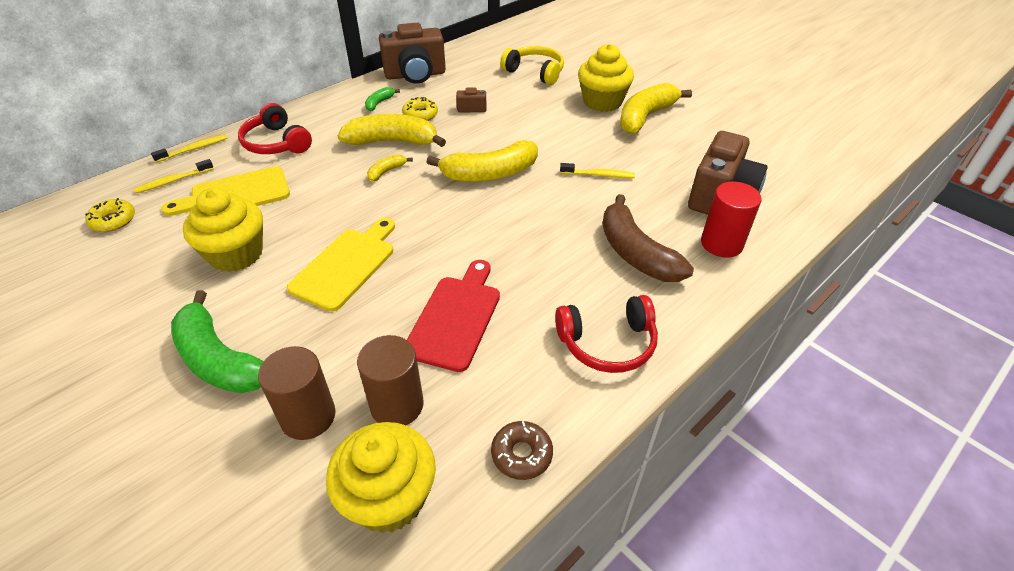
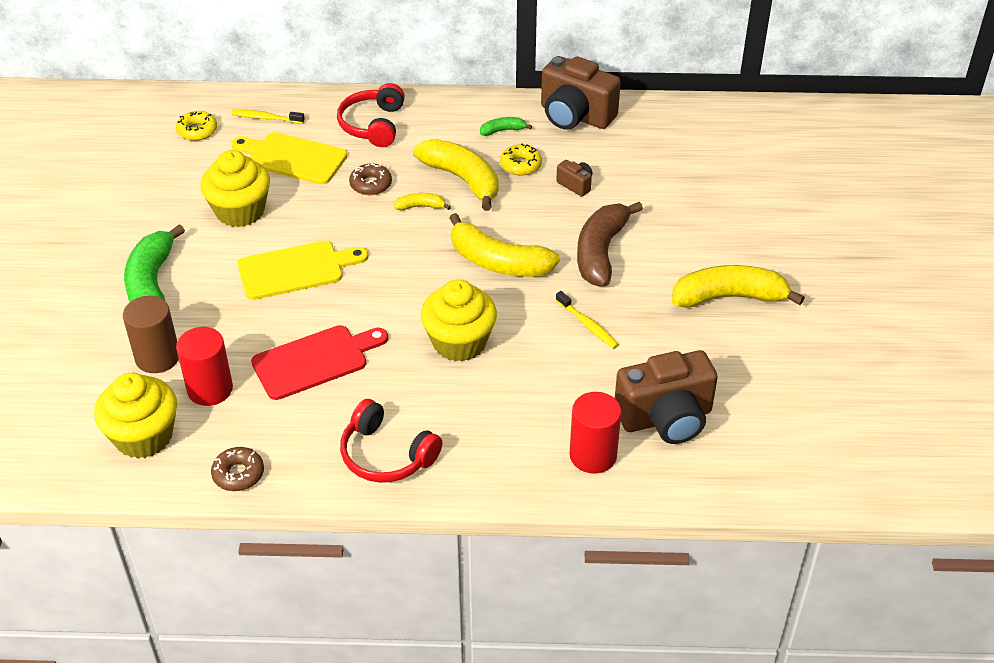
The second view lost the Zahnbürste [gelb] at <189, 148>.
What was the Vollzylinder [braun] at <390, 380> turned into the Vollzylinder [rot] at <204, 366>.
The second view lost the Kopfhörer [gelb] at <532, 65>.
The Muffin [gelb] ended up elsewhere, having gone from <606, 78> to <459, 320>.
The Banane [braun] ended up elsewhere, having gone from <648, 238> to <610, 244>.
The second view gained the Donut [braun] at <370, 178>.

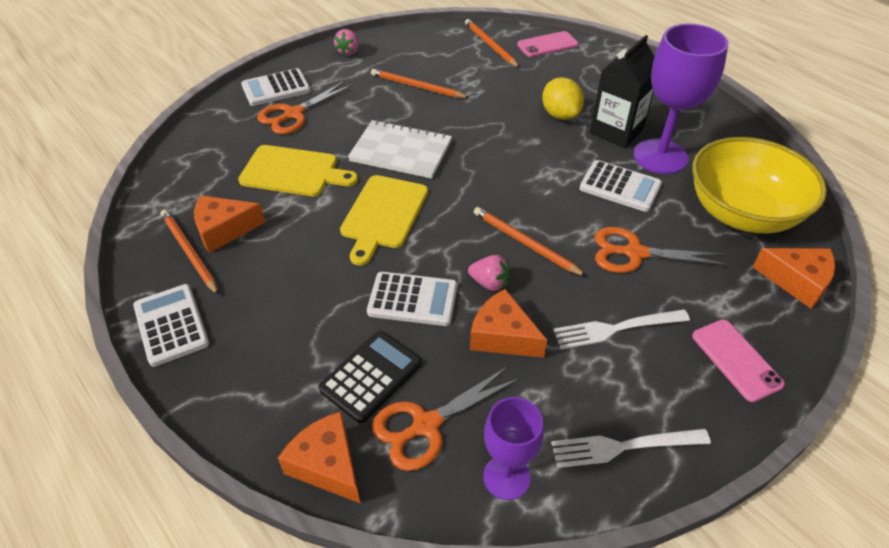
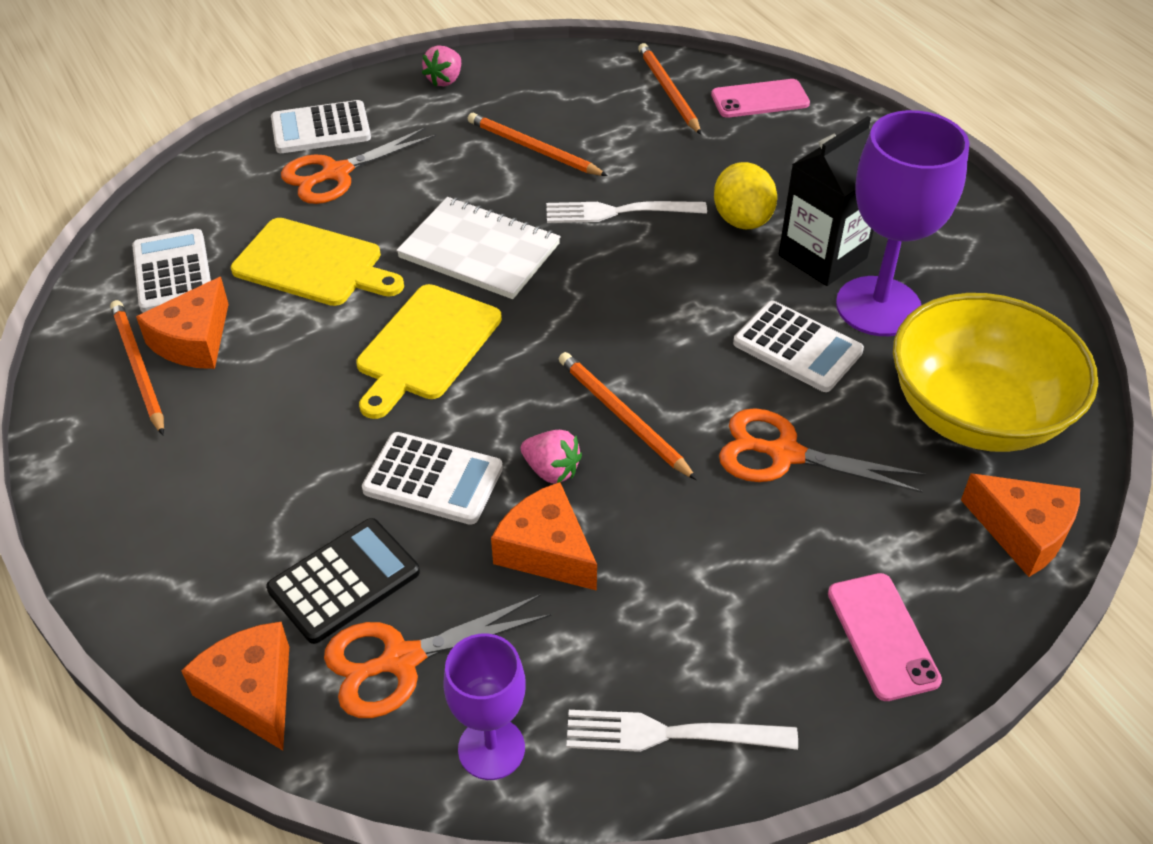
The Taschenrechner [weiß] ended up elsewhere, having gone from <171, 325> to <171, 271>.
The Käse [orange] at <229, 224> ended up facing another way, 60 degrees counterclockwise from before.
The Gabel [weiß] ended up elsewhere, having gone from <621, 329> to <626, 212>.

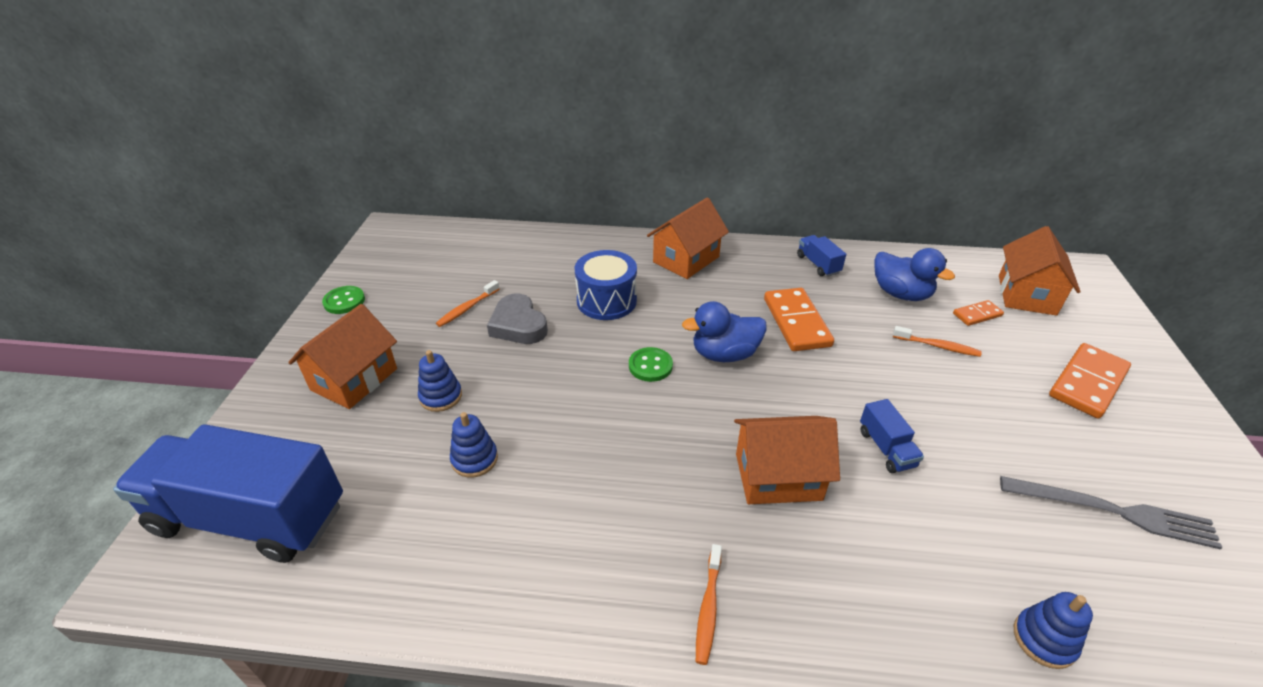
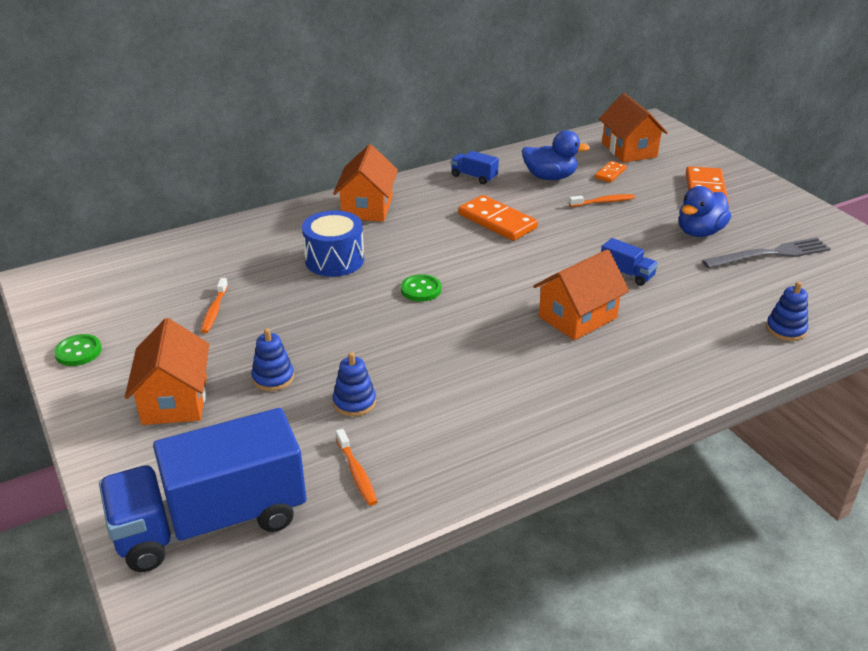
The second view lost the Herz [grau] at <517, 319>.
The Ente [blau] ended up elsewhere, having gone from <724, 331> to <704, 211>.
The Zahnbürste [orange] ended up elsewhere, having gone from <709, 604> to <356, 467>.

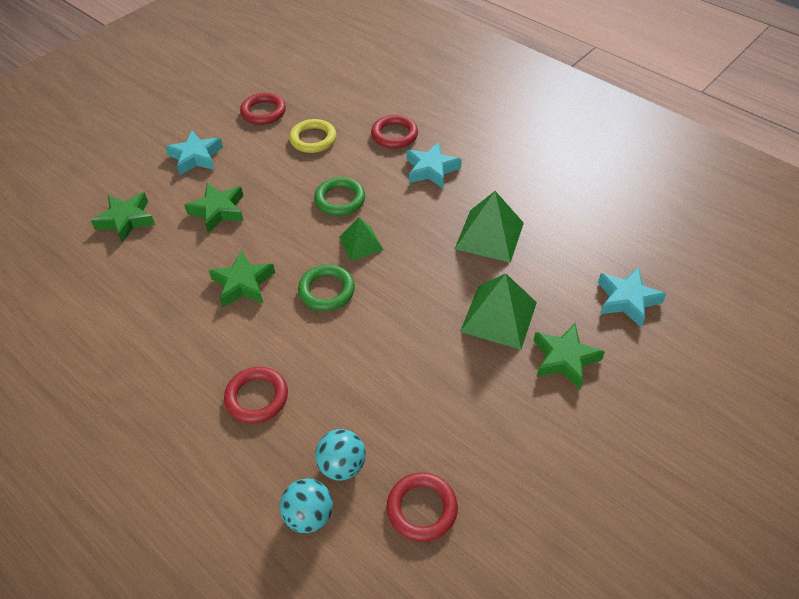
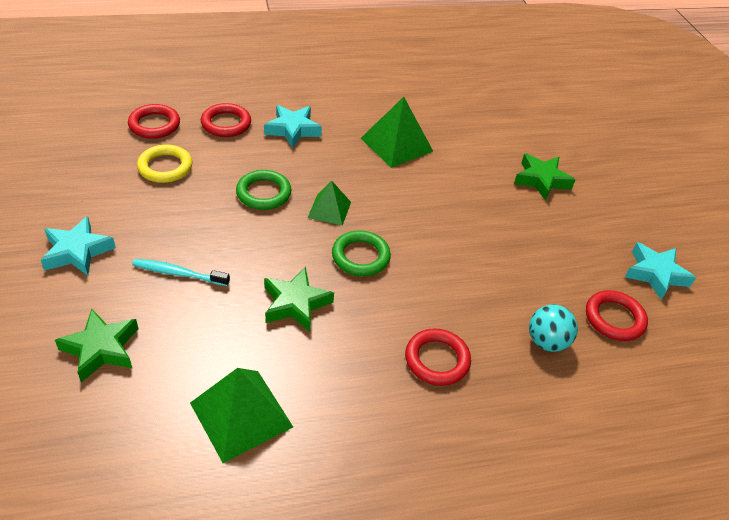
Where the Stern [grün] stood at <214, 208>, the Zahnbürste [türkis] came to stand at <181, 272>.
The Ring [rot] ended up elsewhere, having gone from <263, 109> to <154, 121>.
The second view lost the Ball [türkis] at <306, 505>.
The Pyramide [grün] ended up elsewhere, having gone from <498, 312> to <241, 415>.
The Stern [türkis] ended up elsewhere, having gone from <632, 297> to <660, 271>.

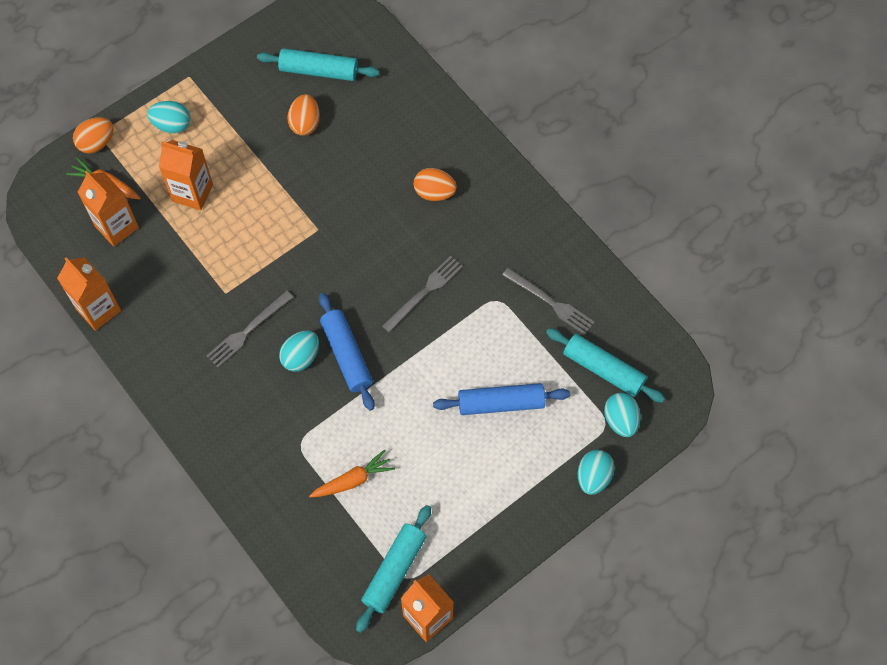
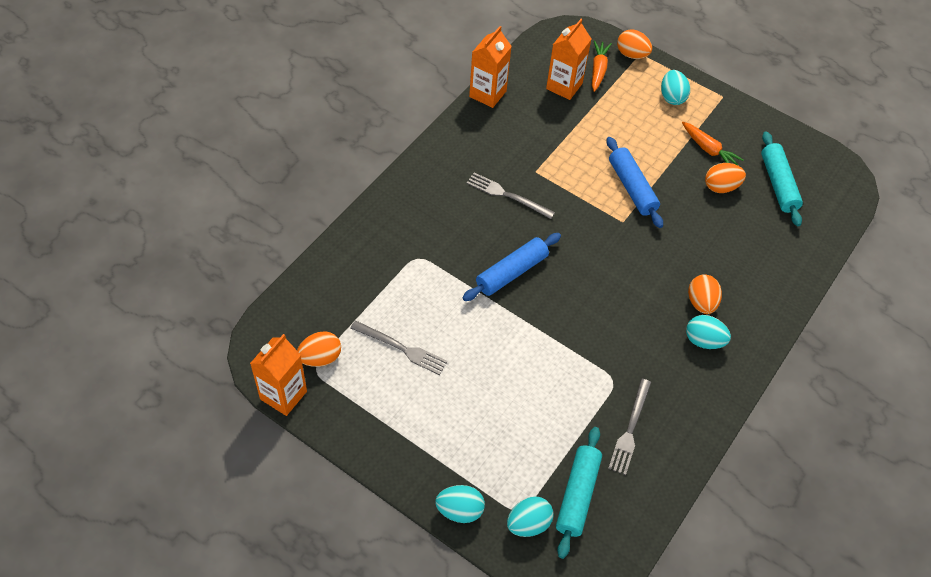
The second view lost the Getränkekarton [orange] at <186, 175>.
The Ei [türkis] ended up elsewhere, having gone from <299, 351> to <708, 332>.
The Karotte [orange] ended up elsewhere, having gone from <352, 473> to <713, 143>.
Where the Nudelholz [türkis] stood at <393, 569>, the Ei [orange] came to stand at <319, 349>.
The Gabel [grau] ended up elsewhere, having gone from <422, 294> to <399, 347>.
The Nudelholz [blau] ended up elsewhere, having gone from <501, 399> to <635, 182>.

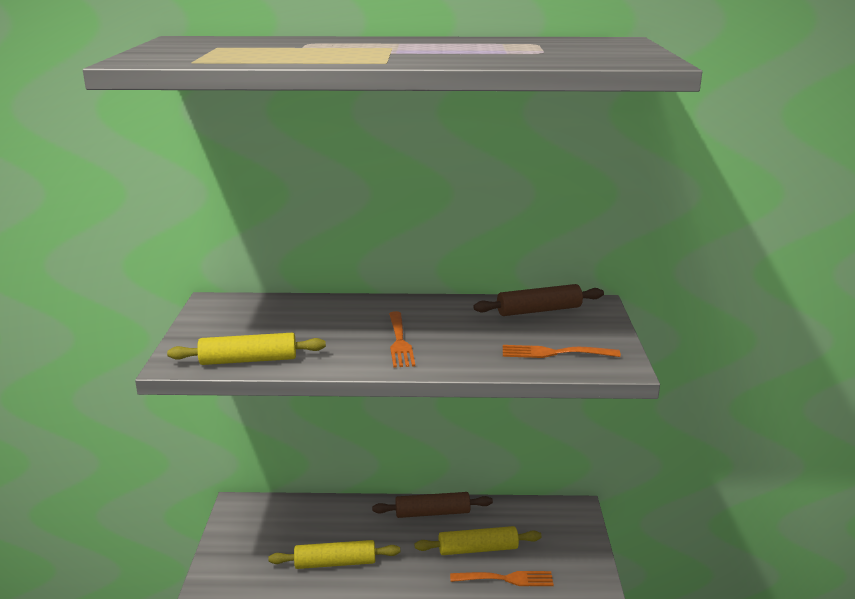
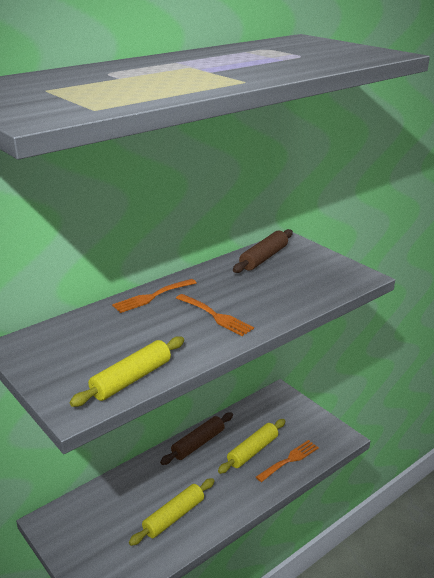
The Gabel [orange] ended up elsewhere, having gone from <562, 351> to <154, 296>.

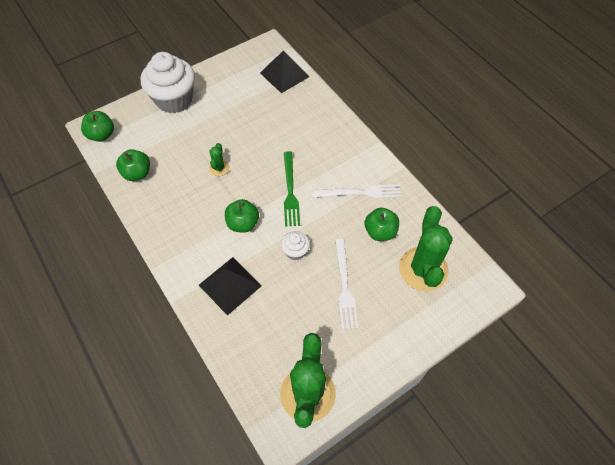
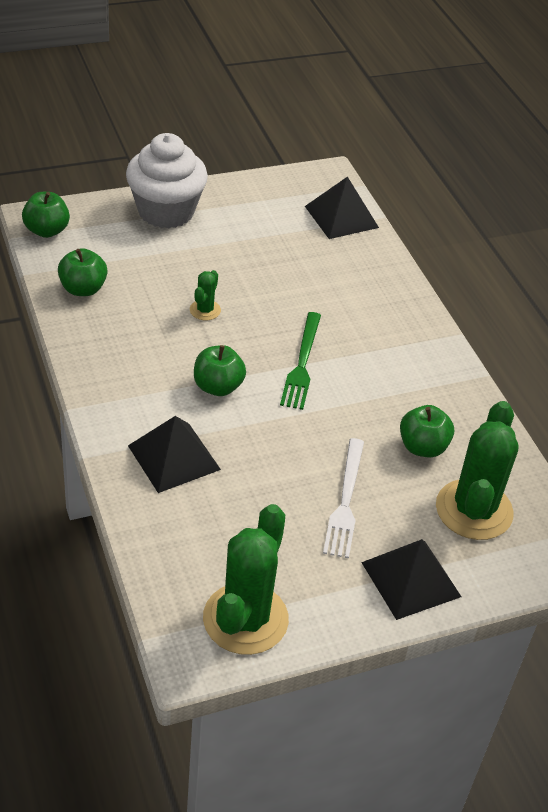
The second view lost the Muffin [weiß] at <295, 245>.
The second view lost the Gabel [weiß] at <357, 191>.
The second view gained the Pyramide [schwarz] at <411, 579>.

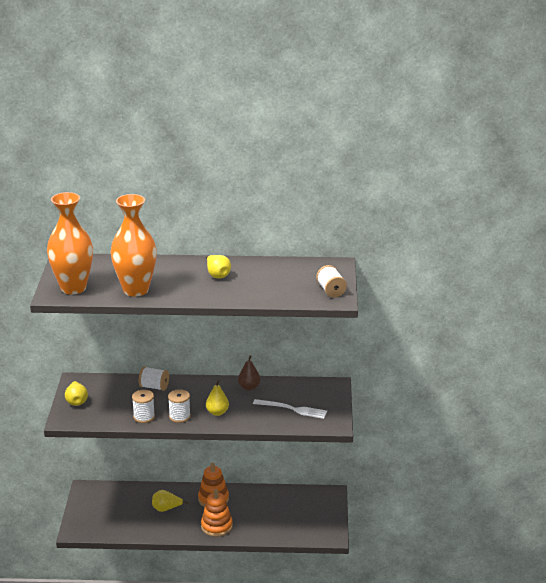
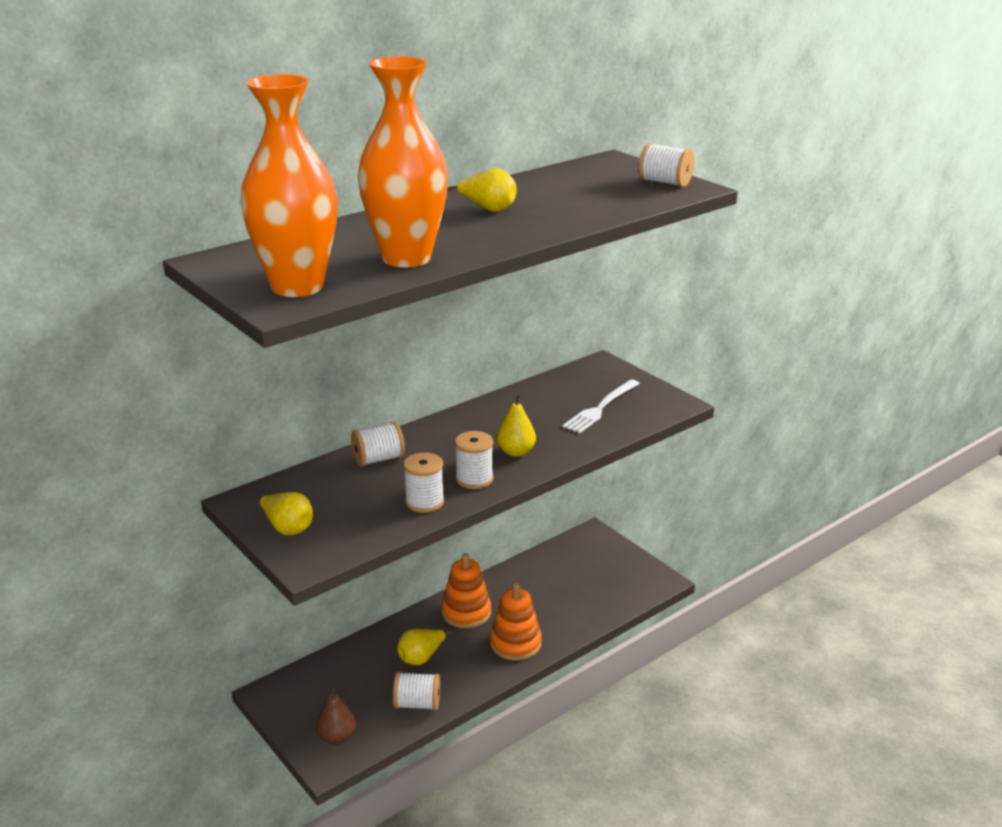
The Birne [braun] ended up elsewhere, having gone from <249, 372> to <336, 715>.
The Gabel [weiß] at <290, 409> ended up facing another way, 150 degrees clockwise from before.
The second view gained the Garnrolle [weiß] at <416, 691>.

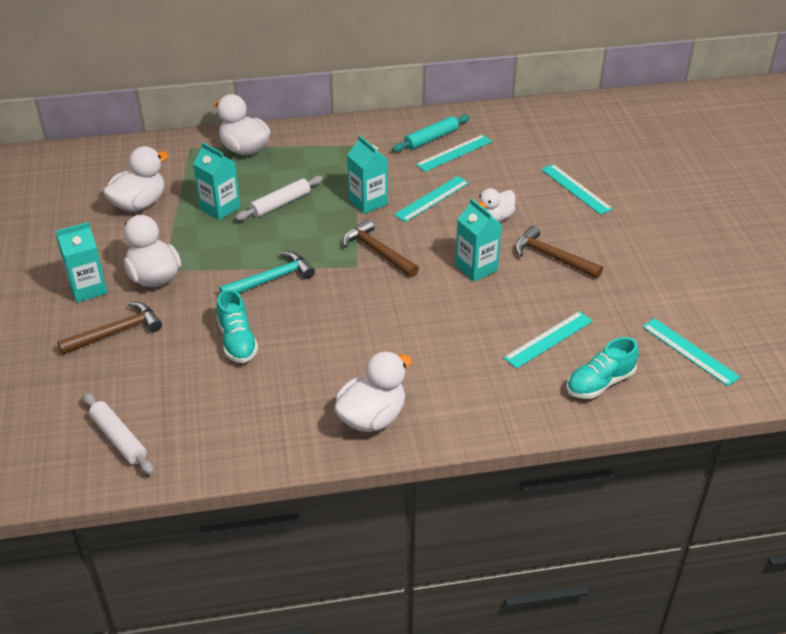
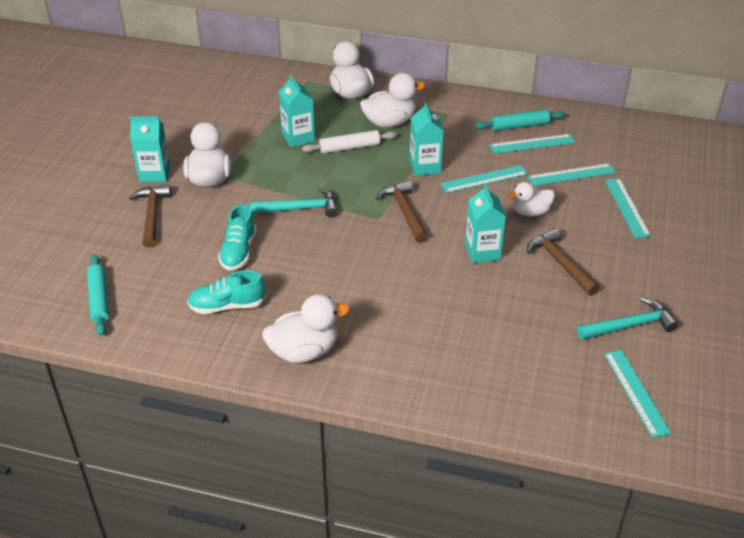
The Hammer [braun] at <109, 328> ended up facing another way, 90 degrees counterclockwise from before.
What was the Nudelholz [weiß] at <118, 434> turned into the Nudelholz [türkis] at <98, 295>.
The Ente [weiß] ended up elsewhere, having gone from <135, 179> to <392, 100>.
The Lineal [türkis] ended up elsewhere, having gone from <548, 340> to <571, 174>.
The Schuh [türkis] ended up elsewhere, having gone from <602, 368> to <226, 292>.
The second view gained the Hammer [türkis] at <627, 318>.

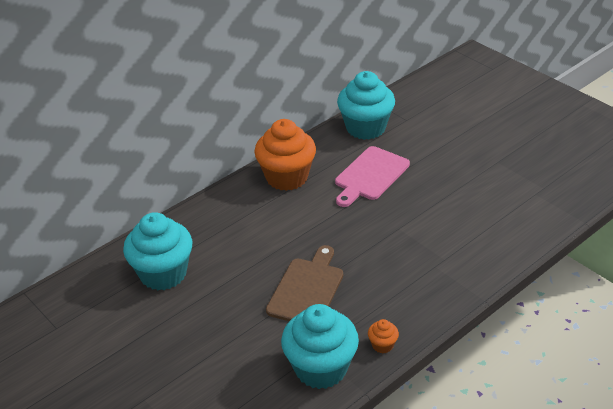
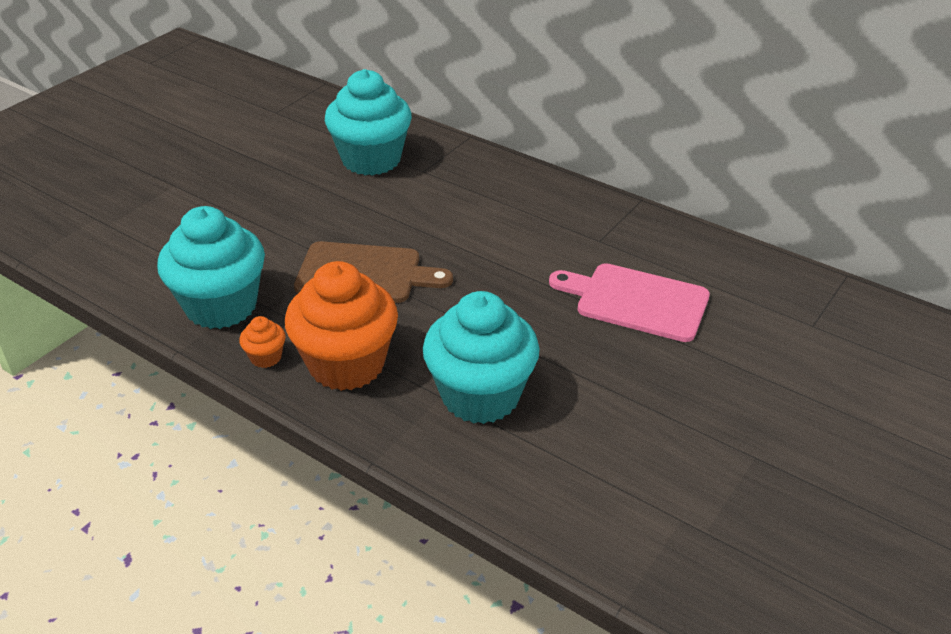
The Muffin [orange] ended up elsewhere, having gone from <285, 155> to <341, 326>.
The Muffin [türkis] ended up elsewhere, having gone from <366, 105> to <481, 357>.

